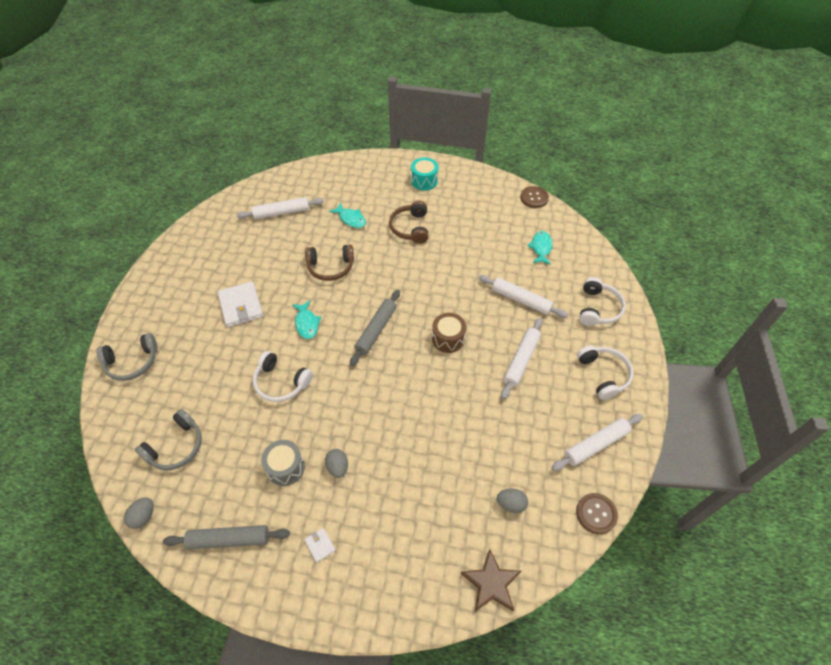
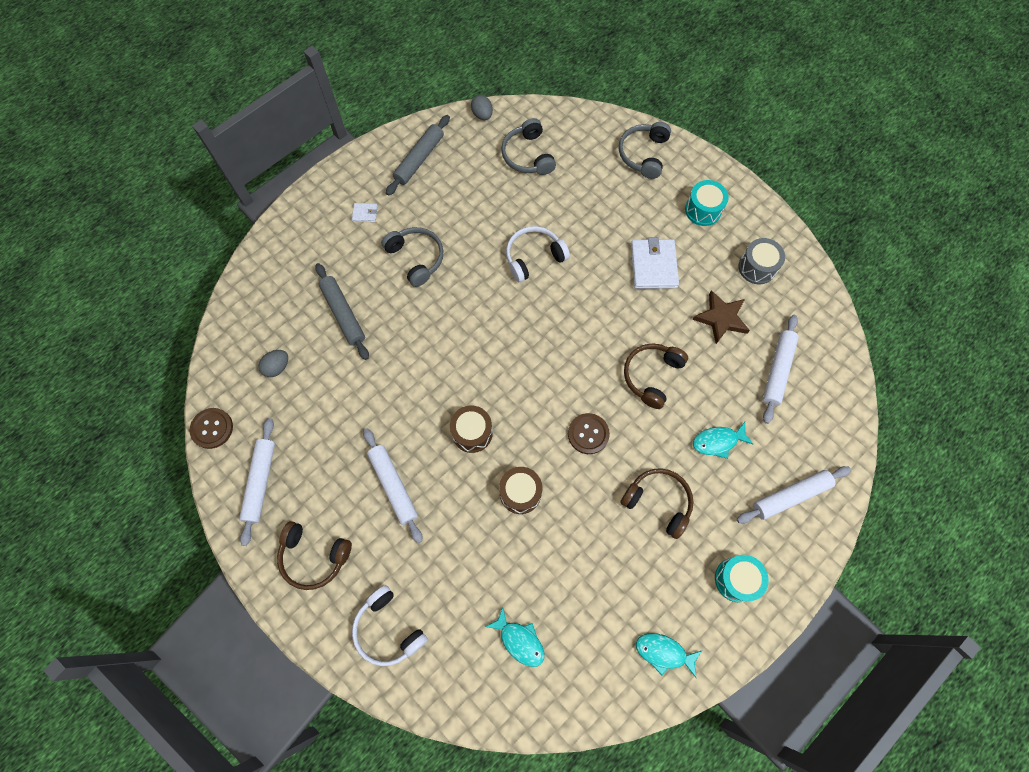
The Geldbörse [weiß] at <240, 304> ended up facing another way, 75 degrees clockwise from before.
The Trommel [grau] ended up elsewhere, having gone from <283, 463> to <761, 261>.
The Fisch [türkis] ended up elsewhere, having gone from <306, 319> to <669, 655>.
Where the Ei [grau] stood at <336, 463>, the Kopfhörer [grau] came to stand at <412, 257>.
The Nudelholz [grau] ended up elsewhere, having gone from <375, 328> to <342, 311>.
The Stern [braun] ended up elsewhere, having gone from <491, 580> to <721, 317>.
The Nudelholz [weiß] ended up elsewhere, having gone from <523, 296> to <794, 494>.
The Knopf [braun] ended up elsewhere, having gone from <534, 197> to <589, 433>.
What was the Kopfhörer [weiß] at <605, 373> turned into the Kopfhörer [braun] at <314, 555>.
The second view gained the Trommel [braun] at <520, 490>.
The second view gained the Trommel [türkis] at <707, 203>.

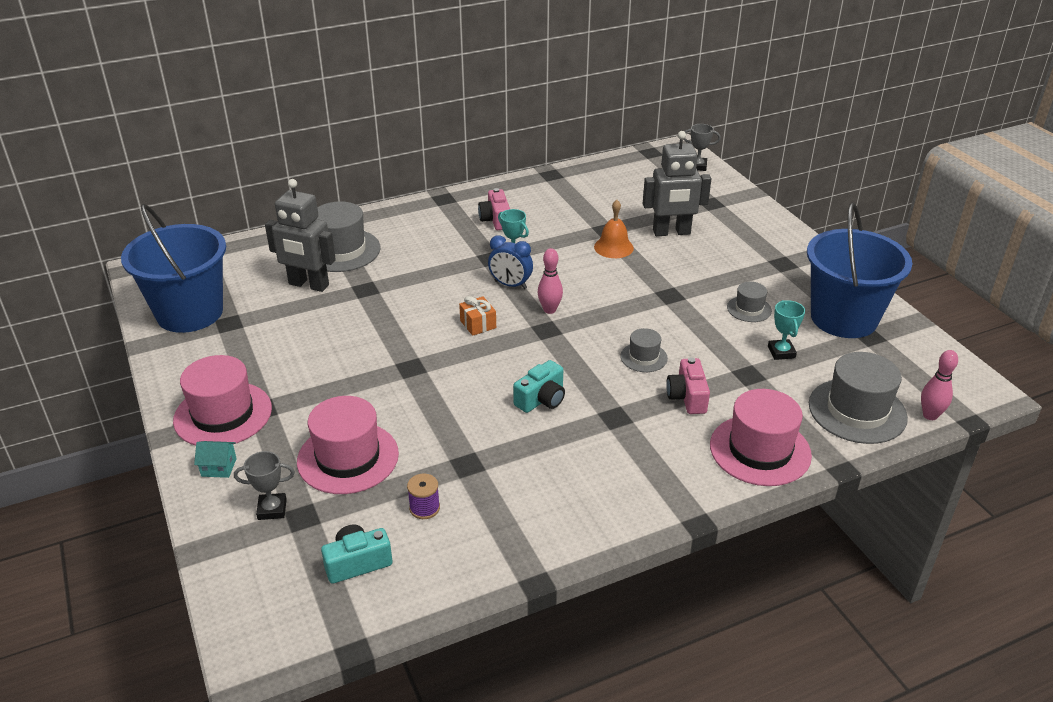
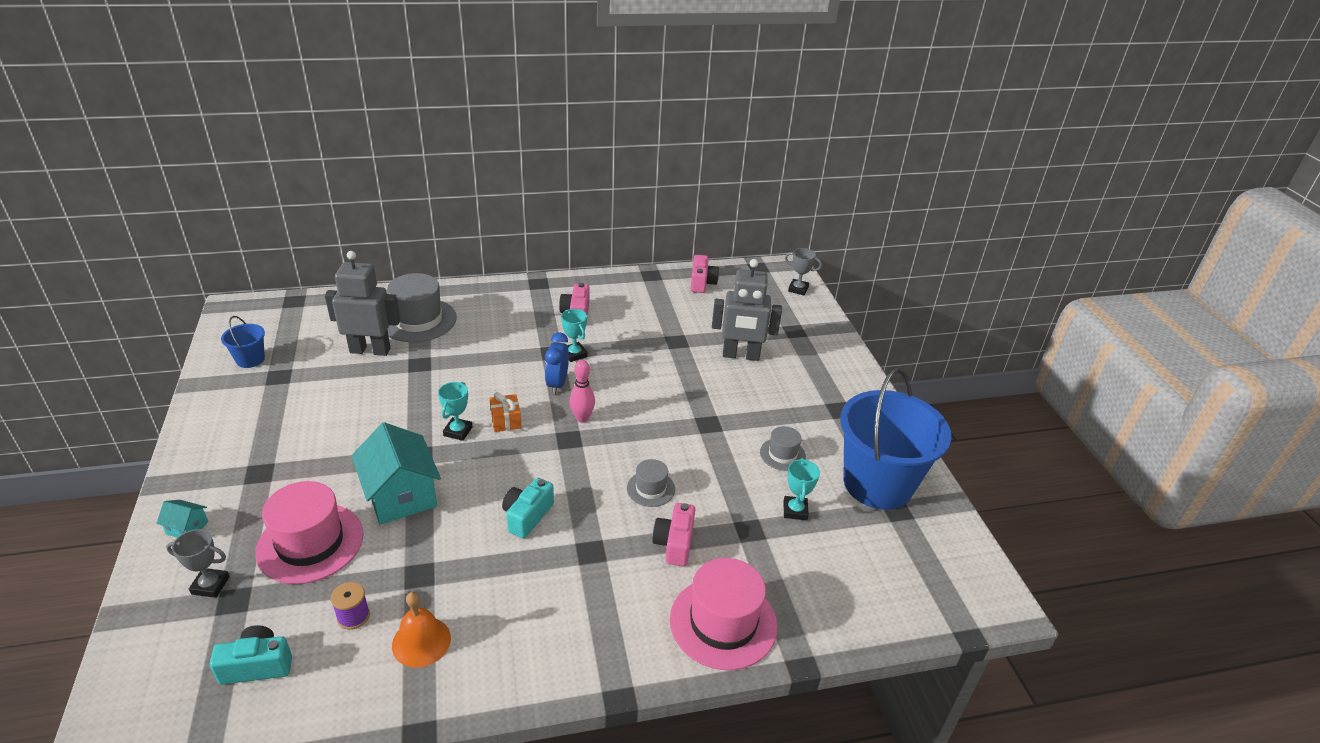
The size of the Eimer [blau] at <173, 268> changed by a factor of 0.43.
The second view lost the Hut [rosa] at <222, 400>.
The Roboter [grau] at <300, 235> ended up facing another way, 150 degrees clockwise from before.
The Wecker [blau] at <510, 262> ended up facing another way, 60 degrees clockwise from before.
The Kamera [türkis] at <539, 386> ended up facing another way, 150 degrees clockwise from before.
The Glocke [orange] ended up elsewhere, having gone from <614, 229> to <421, 629>.
The second view lost the Hut [grau] at <858, 398>.
The second view lost the Bowlingkegel [rosa] at <939, 385>.
The second view gained the Haus [türkis] at <396, 473>.
The second view gained the Pokal [türkis] at <455, 411>.
The second view gained the Kamera [rosa] at <705, 274>.

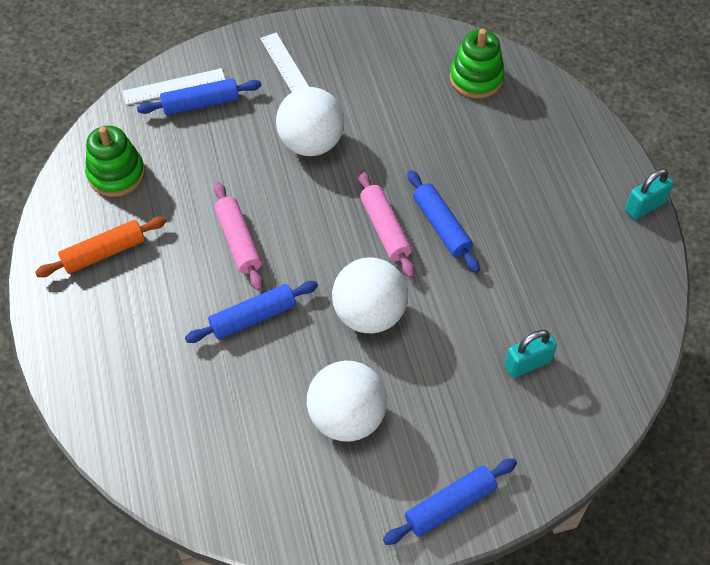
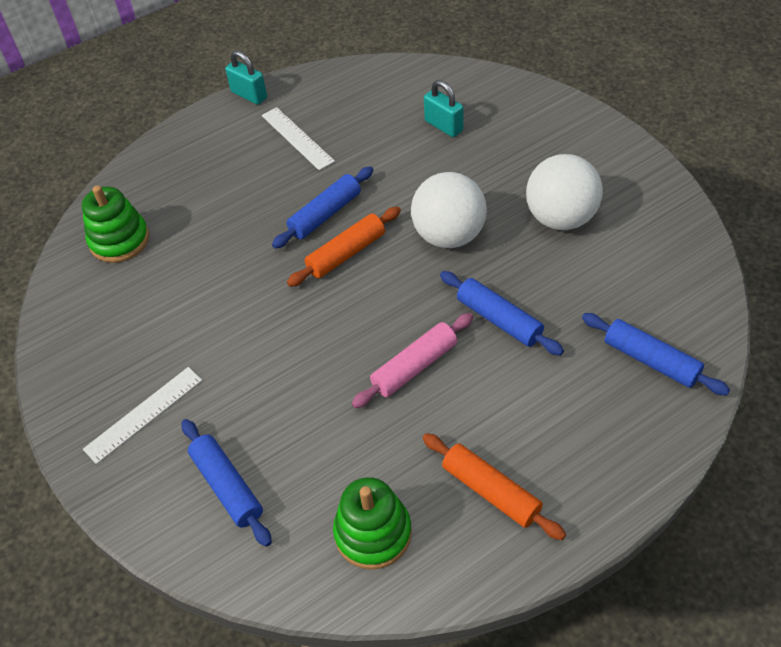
The Lineal [weiß] ended up elsewhere, having gone from <174, 86> to <298, 138>.
The second view lost the Ball [weiß] at <310, 121>.
What was the Nudelholz [rosa] at <386, 224> turned into the Nudelholz [orange] at <344, 247>.
The Nudelholz [blau] ended up elsewhere, having gone from <450, 501> to <656, 354>.

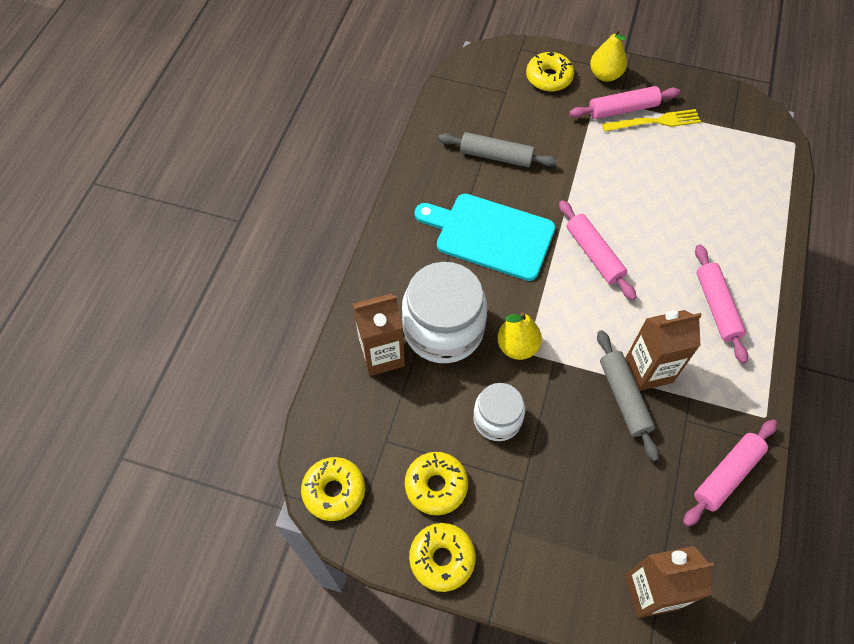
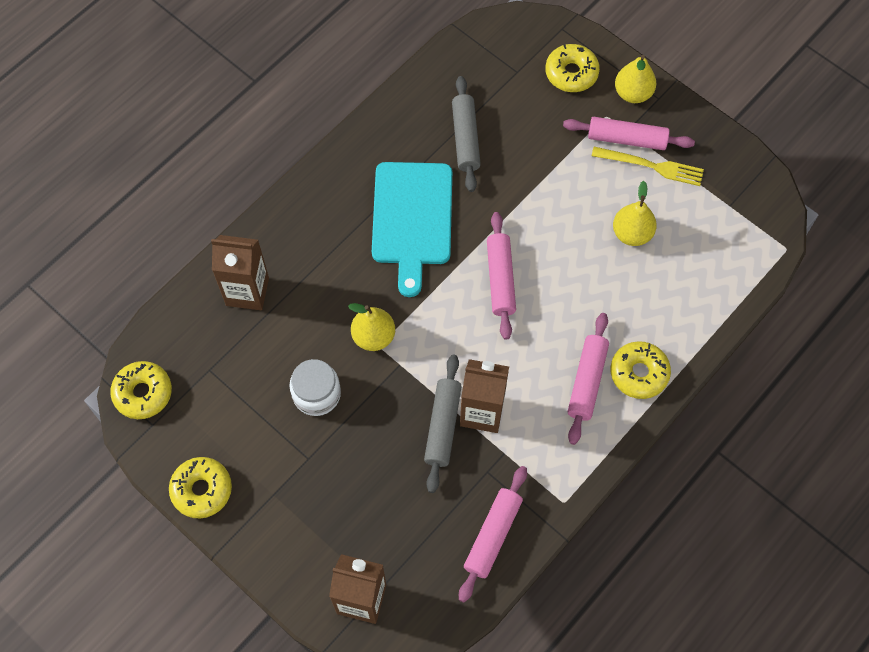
The second view lost the Einmachglas [weiß] at <444, 312>.
The Donut [gelb] ended up elsewhere, having gone from <436, 483> to <641, 370>.
The Schneidebrett [türkis] at <485, 237> ended up facing another way, 135 degrees counterclockwise from before.
The Nudelholz [grau] at <497, 149> ended up facing another way, 45 degrees clockwise from before.
The Nudelholz [rosa] at <730, 473> ended up facing another way, 45 degrees counterclockwise from before.
The second view gained the Birne [gelb] at <635, 213>.

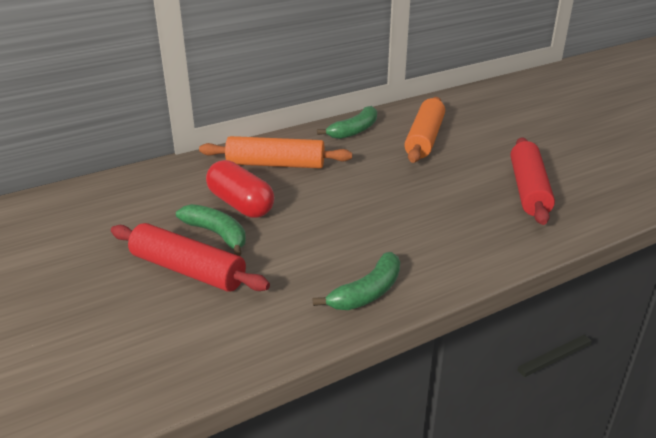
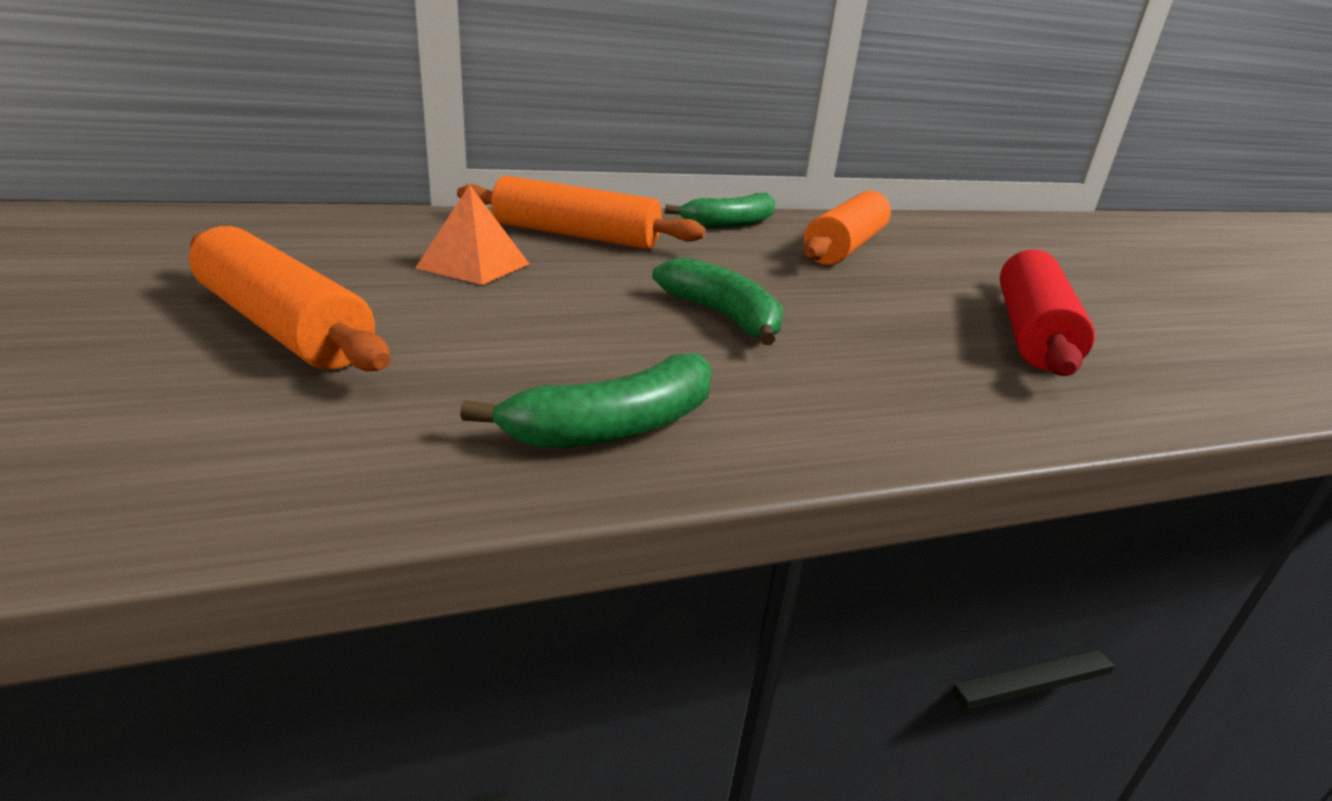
What was the Nudelholz [rot] at <190, 257> turned into the Nudelholz [orange] at <290, 298>.
The Banane [grün] ended up elsewhere, having gone from <211, 230> to <717, 301>.
Where the Kapsel [rot] stood at <240, 189>, the Pyramide [orange] came to stand at <472, 235>.

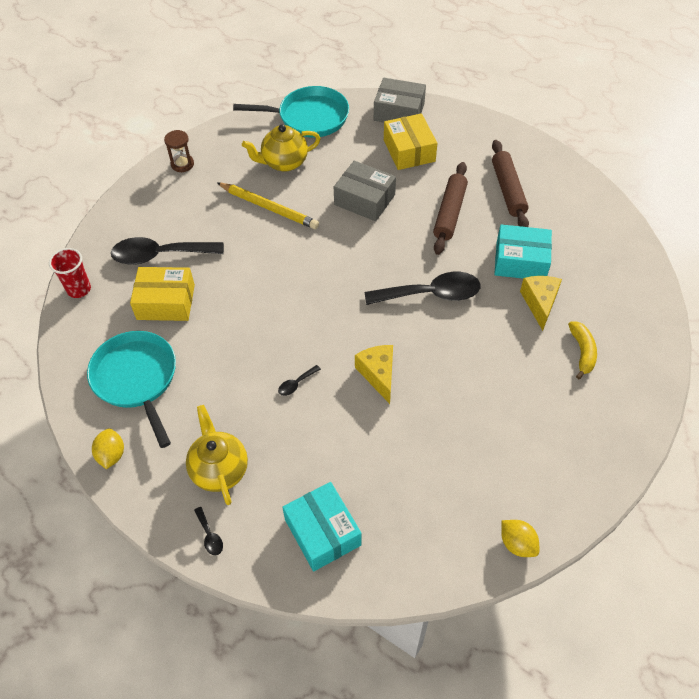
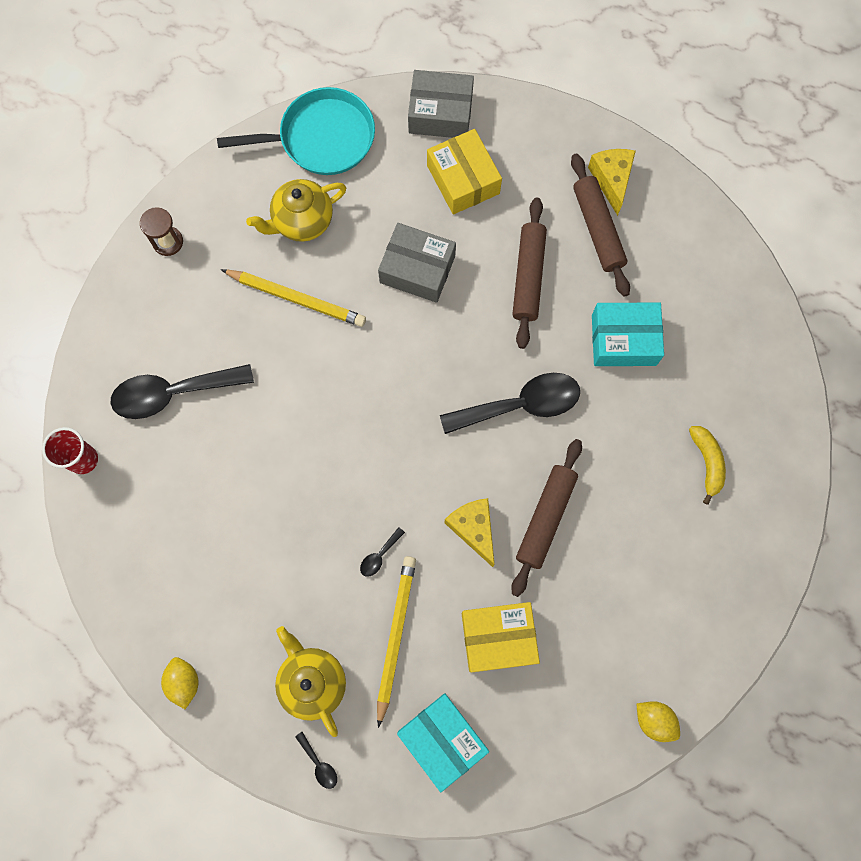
The second view lost the Pfanne [türkis] at <131, 389>.
The Schachtel [gelb] ended up elsewhere, having gone from <162, 294> to <501, 637>.
The Käse [gelb] ended up elsewhere, having gone from <541, 303> to <612, 182>.
The second view gained the Bleistift [gelb] at <396, 642>.
The second view gained the Nudelholz [braun] at <546, 518>.

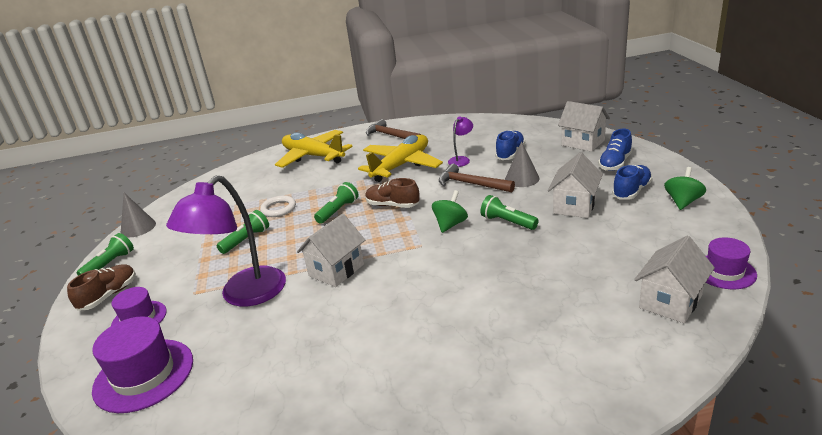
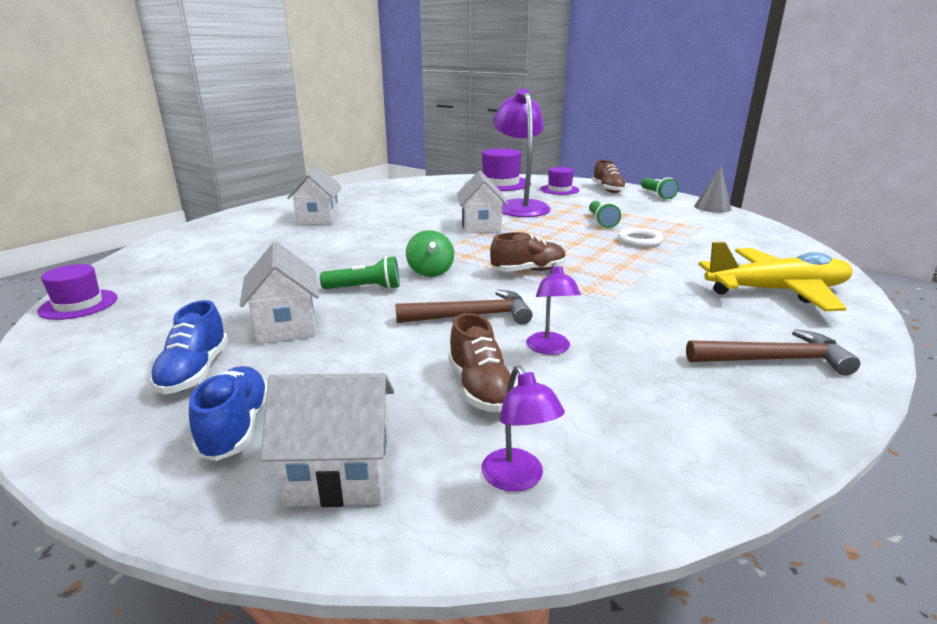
The second view lost the Taschenlampe [grün] at <336, 203>.
The second view lost the Flugzeug [gelb] at <400, 158>.
What was the Schuh [blau] at <510, 145> turned into the Schuh [braun] at <482, 362>.
The second view lost the Kegel [grau] at <522, 164>.
The Haus [weiß] ended up elsewhere, having gone from <674, 279> to <314, 195>.
The second view lost the Kreisel [grün] at <685, 188>.
The second view gained the Lampe [lila] at <523, 428>.

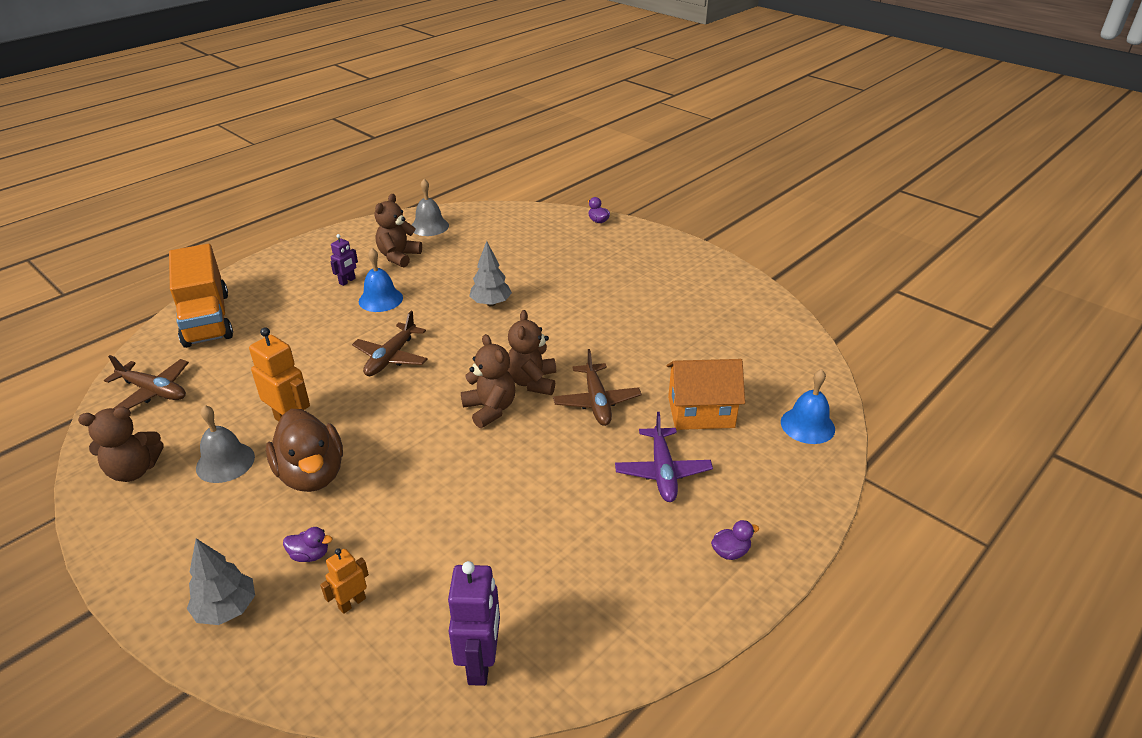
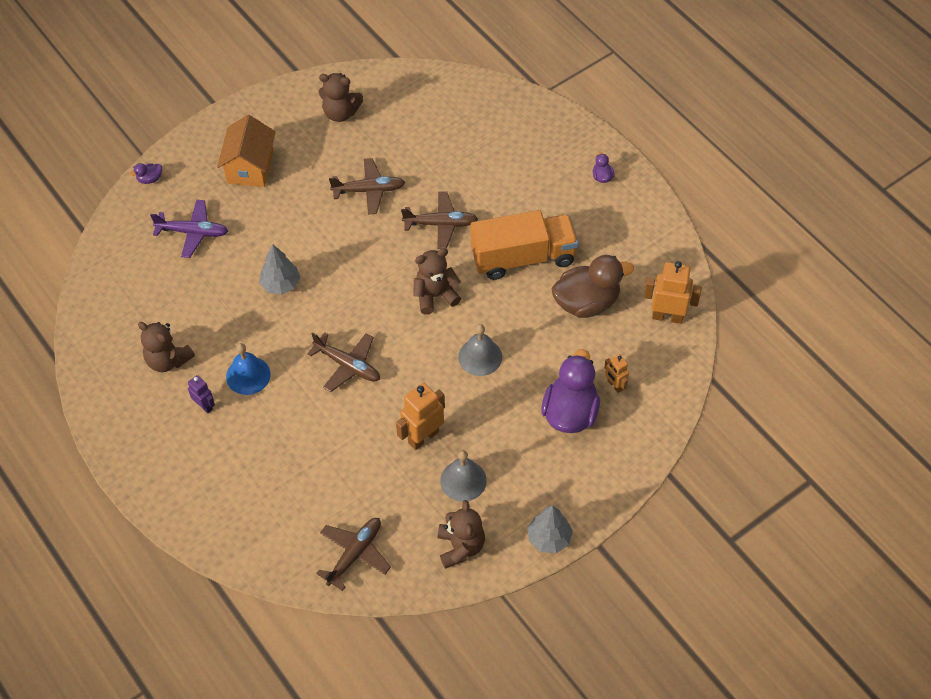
The Lastwagen [orange] ended up elsewhere, having gone from <201, 296> to <525, 245>.
The Baum [grau] ended up elsewhere, having gone from <221, 581> to <550, 529>.
The Ente [braun] ended up elsewhere, having gone from <304, 450> to <593, 286>.
The size of the Ente [lila] at <307, 544> changed by a factor of 2.41.
The Glocke [grau] ended up elsewhere, having gone from <430, 207> to <480, 350>.
What was the Roboter [lila] at <474, 623> turned into the Roboter [orange] at <673, 292>.
The Teddybär [braun] ended up elsewhere, having gone from <532, 352> to <340, 97>.
The Flugzeug [lila] ended up elsewhere, having gone from <664, 457> to <189, 229>.
The Haus [orange] ended up elsewhere, having gone from <706, 394> to <246, 151>.
The second view lost the Glocke [blau] at <808, 406>.
The second view gained the Flugzeug [braun] at <367, 186>.

